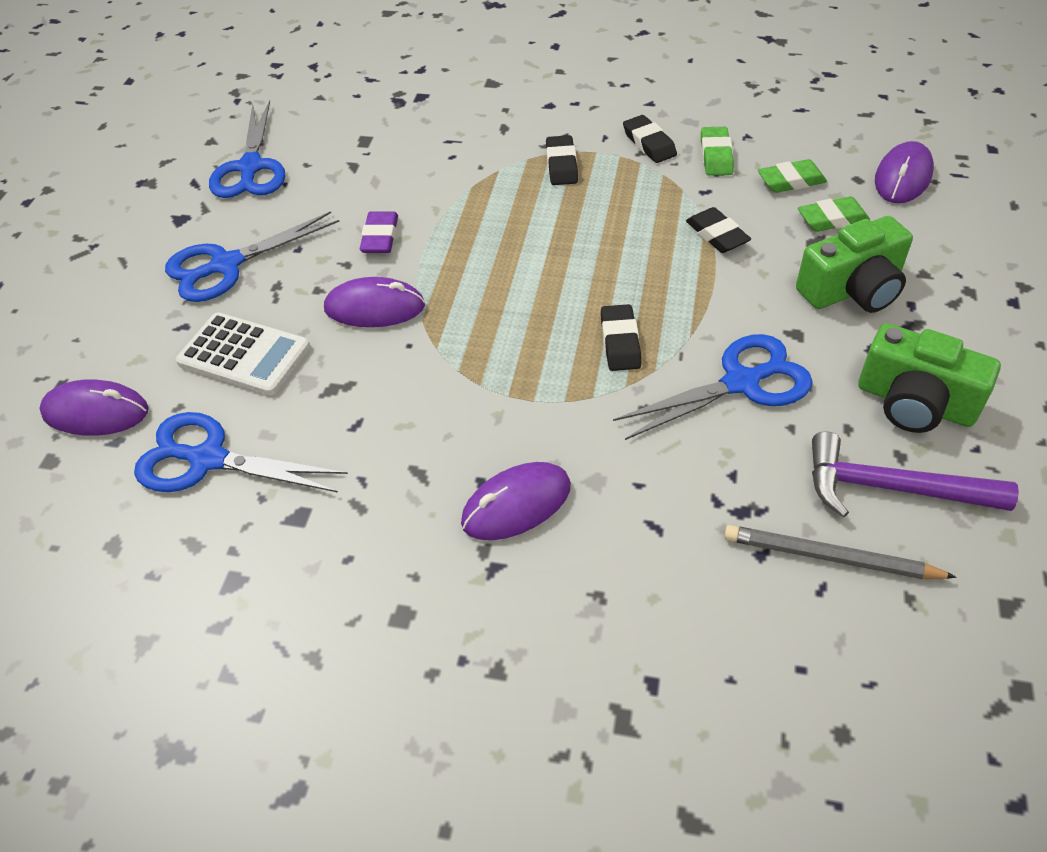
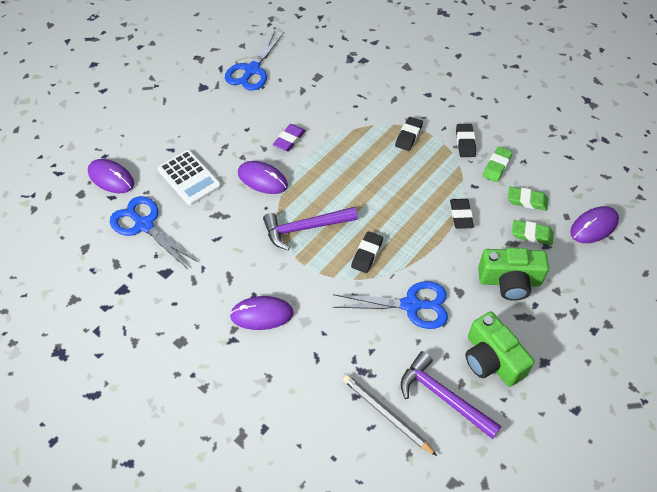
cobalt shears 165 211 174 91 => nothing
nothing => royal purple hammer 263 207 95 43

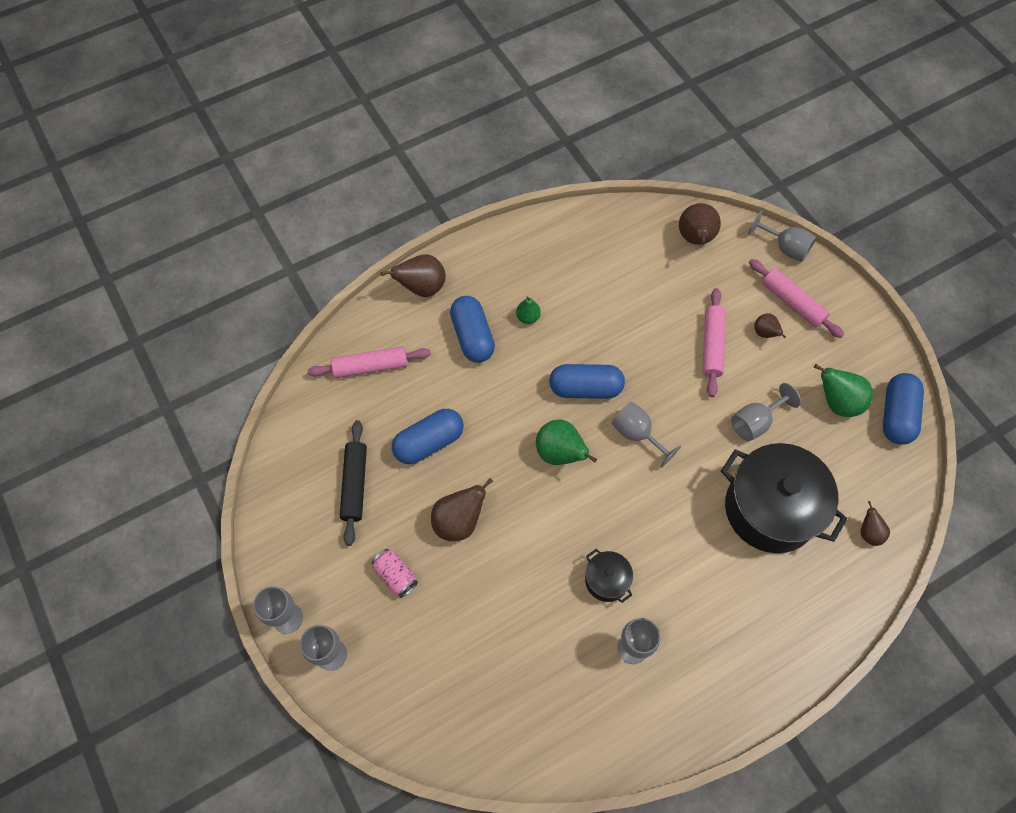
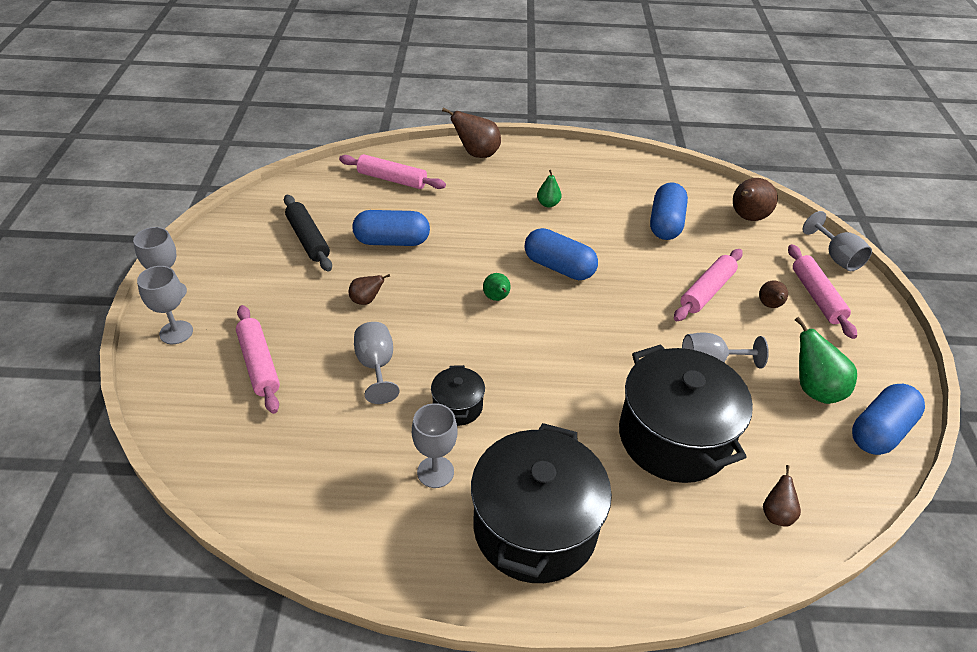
black dough roller 340 420 27 126 => black dough roller 284 194 48 78, 60 degrees counterclockwise
pink can 372 549 46 49 => nothing
dark brown pear fruit 431 478 62 63 => dark brown pear fruit 349 274 41 31, x0.58
cobalt pill shape 450 296 45 67 => cobalt pill shape 650 182 38 58, shifted
green pear fruit 536 419 61 46 => green pear fruit 483 273 28 28, x0.58
ash-grey goblet 611 402 70 66 => ash-grey goblet 354 322 46 82, shifted
nothing => pink dough roller 236 305 44 109
nothing => black pot 471 423 141 160

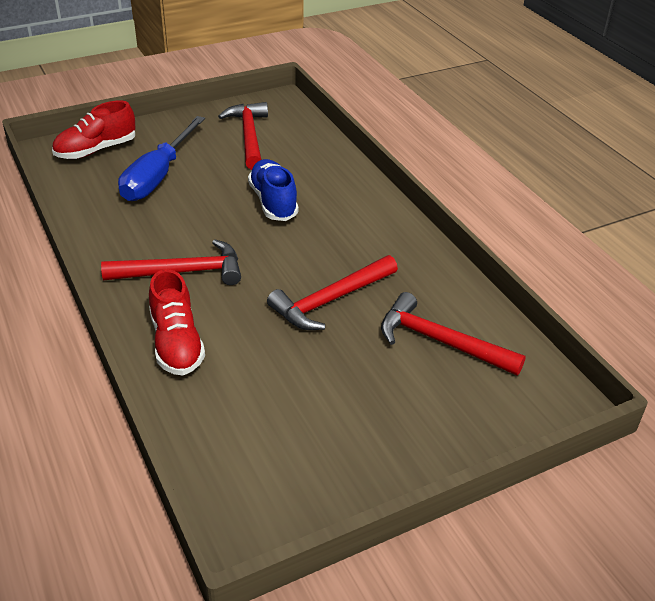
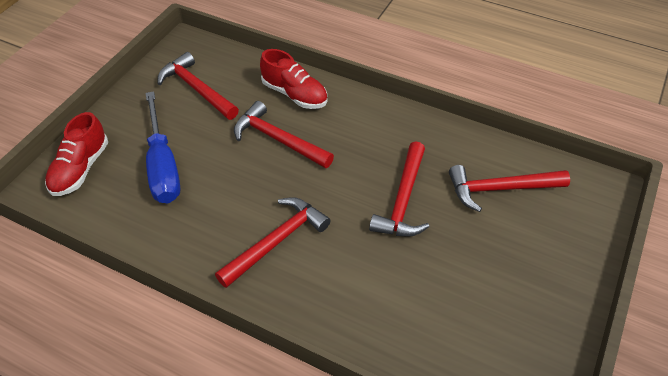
red sneaker 149 269 56 107 => red sneaker 260 49 67 60, shifted
cobalt sneaker 248 159 51 62 => red hammer 234 101 100 67

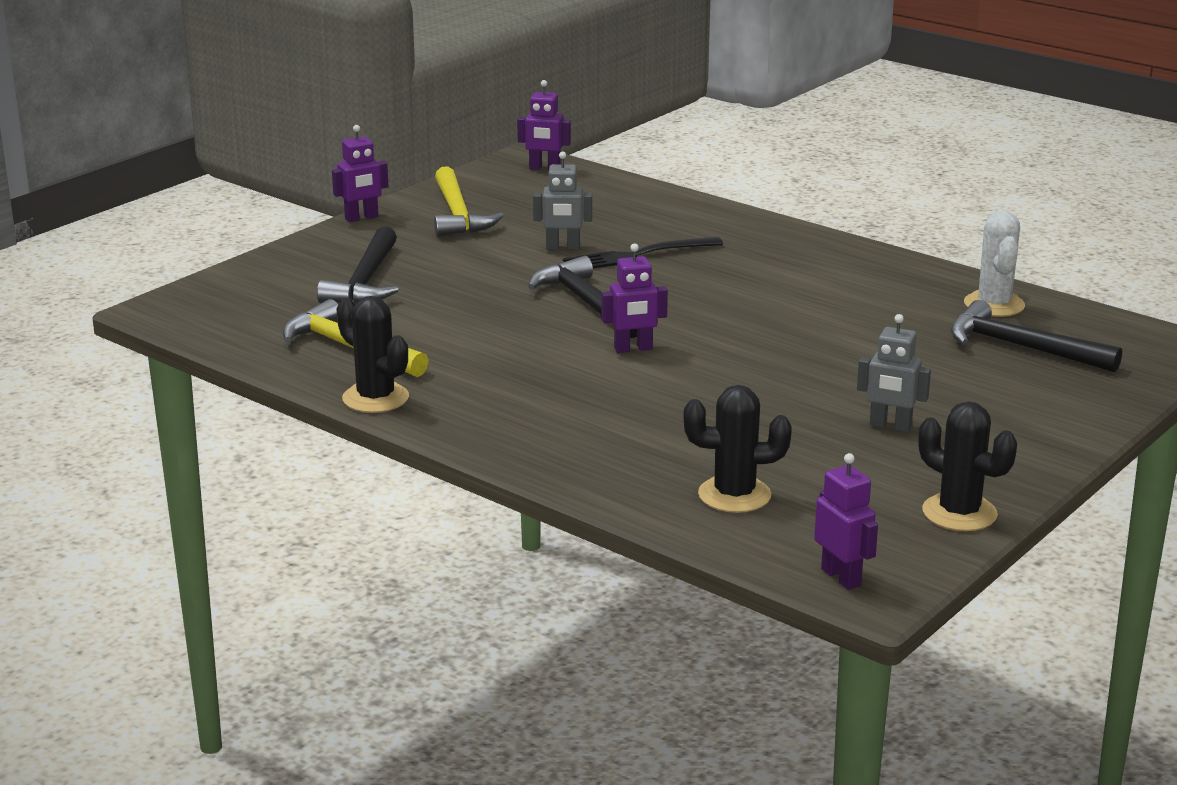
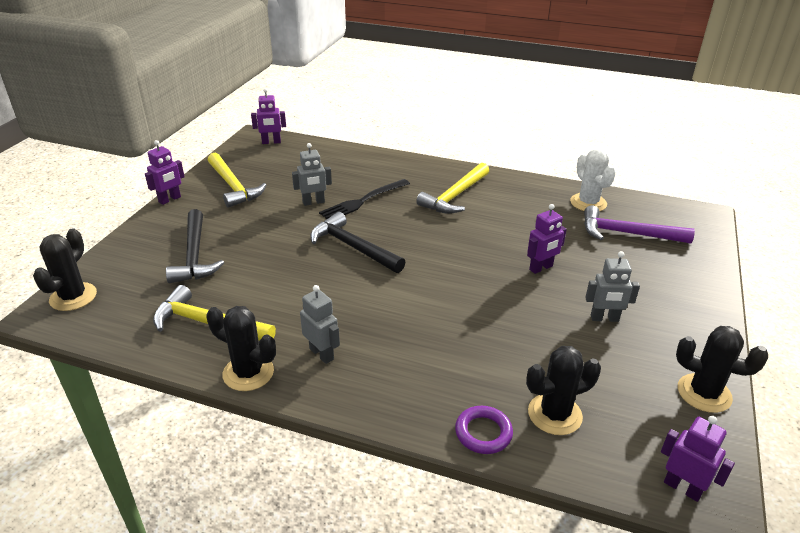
royal purple robot figure 602 243 66 110 => royal purple robot figure 527 204 40 70, shifted
black hammer 951 300 171 72 => royal purple hammer 584 205 111 39
nothing => black prickly plant 33 228 64 83
nothing => ash-grey robot figure 300 285 40 79
nothing => golden hammer 416 163 73 51
nothing => royal purple hoop 455 406 58 48

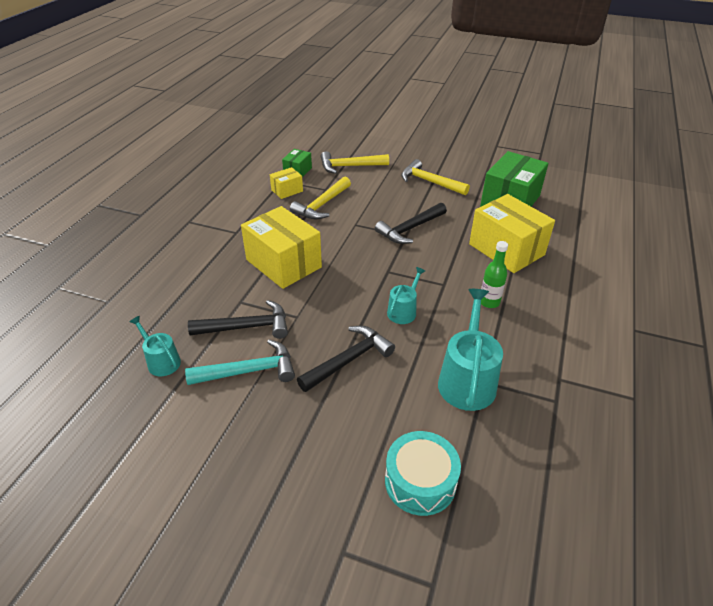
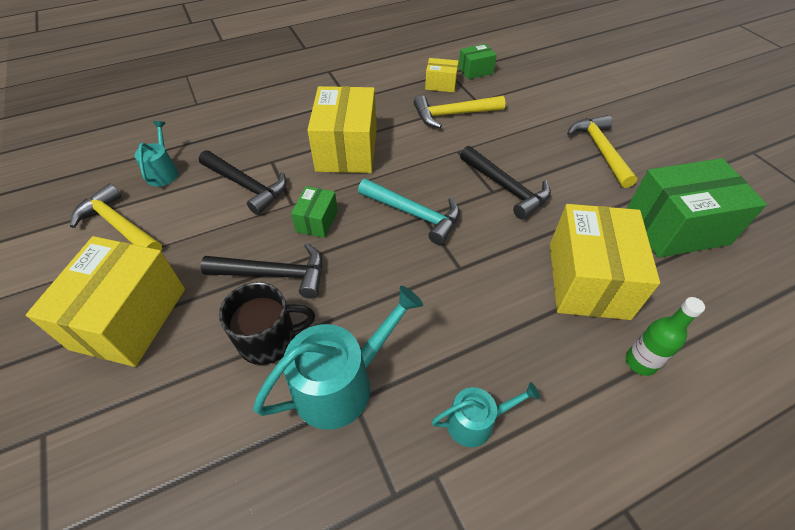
turquoise hammer 185 339 110 46 => turquoise hammer 358 179 102 66, shifted
golden hammer 321 151 68 23 => golden hammer 70 184 92 67, shifted
black hammer 375 203 72 41 => black hammer 460 146 91 74, 135 degrees counterclockwise
turquoise snare drum 385 431 76 85 => nothing
turquoise watering can 387 267 38 57 => turquoise watering can 432 382 108 65, shifted
green bottle 481 241 27 67 => green bottle 626 297 79 79, shifted
nothing => golden box 26 236 159 131
nothing => black tea mug 219 282 96 83
nothing => green box 291 186 47 52

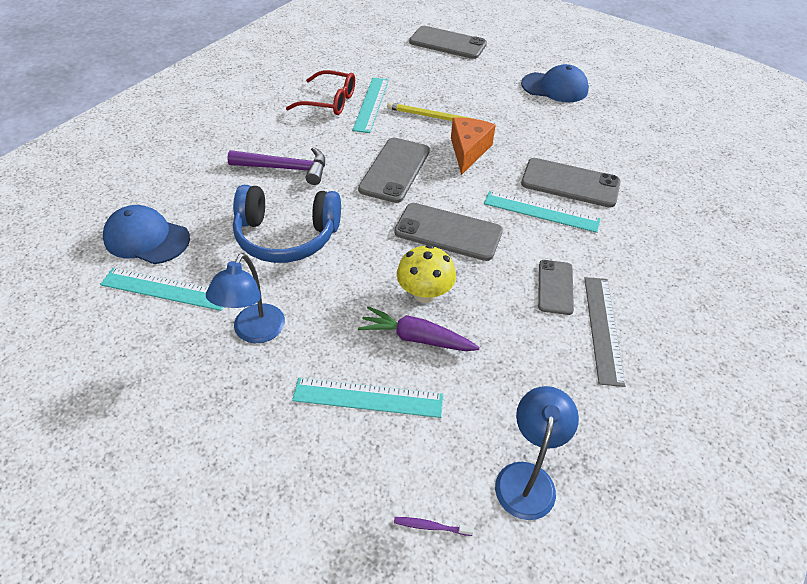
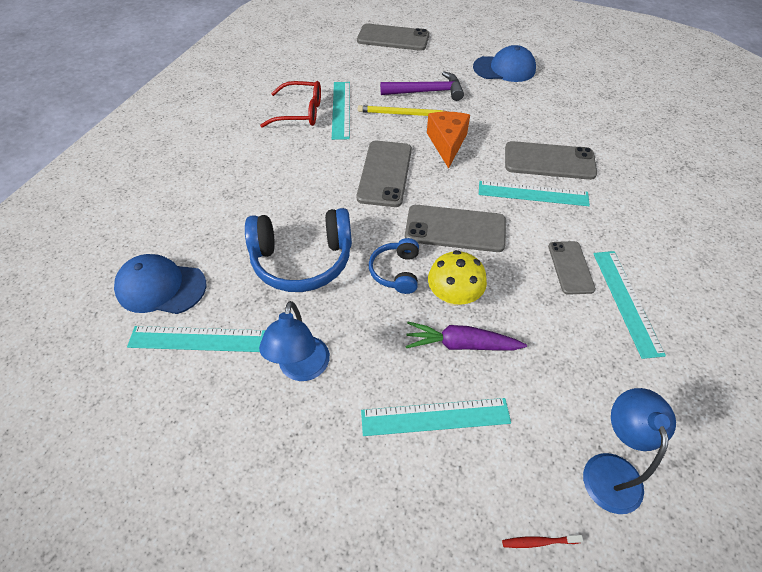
royal purple hammer 227 147 98 38 => royal purple hammer 380 71 84 30, shifted
royal purple toothbrush 394 517 80 19 => red toothbrush 502 535 81 13
ash-grey measuring stick 584 277 42 110 => turquoise measuring stick 593 251 73 108
nothing => cobalt headphones 369 238 50 56

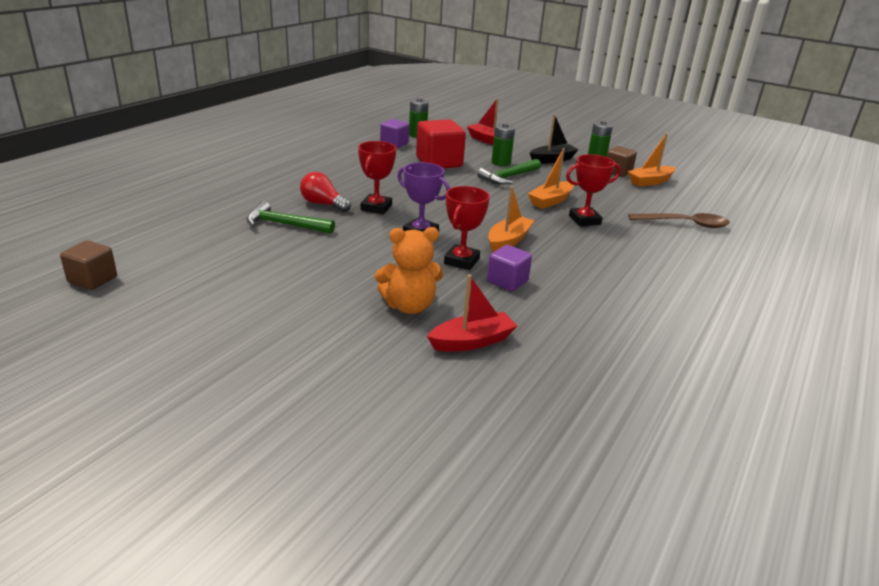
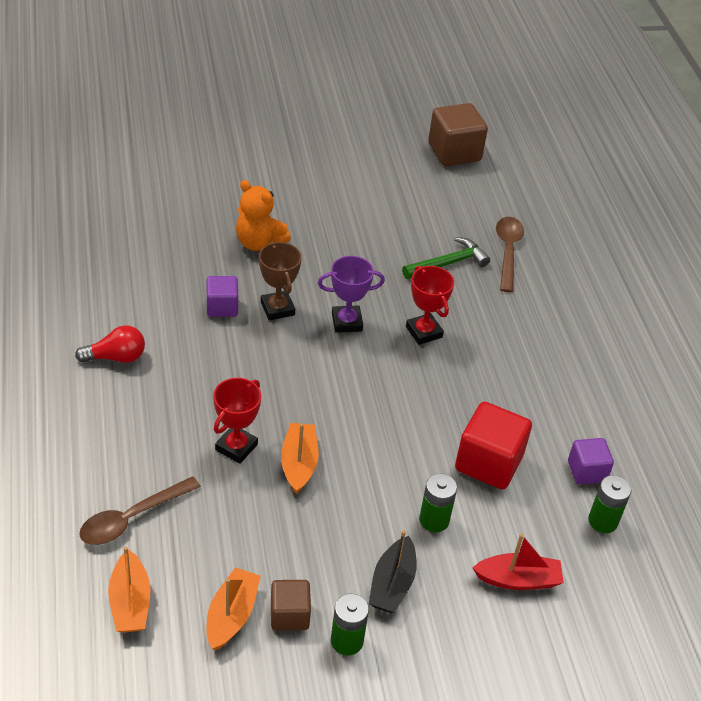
dark brown solid cube 60 240 57 50 => dark brown solid cube 428 103 60 63, x1.68
red light bulb 300 172 51 40 => red light bulb 75 325 70 38, shifted
bright orange teddy bear 375 227 68 87 => bright orange teddy bear 236 180 55 71, 90 degrees counterclockwise
red toy boat 427 274 90 78 => nothing
red trophy 444 186 46 84 => dark brown trophy 259 242 43 79
green hammer 477 159 64 26 => nothing
bright orange toy boat 488 186 46 66 => bright orange toy boat 108 547 42 85, shifted
nothing => dark brown spoon 496 217 28 76

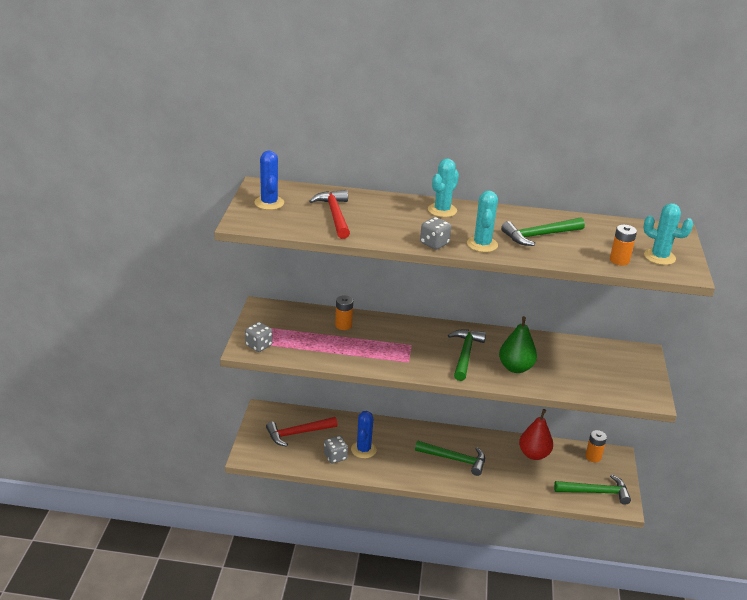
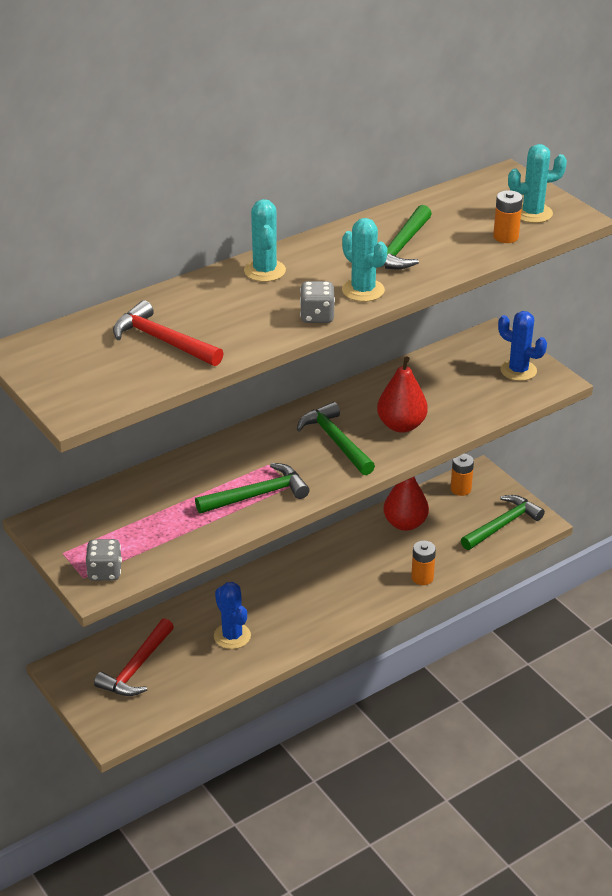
cobalt prickly plant 254 150 30 60 => cobalt prickly plant 498 311 49 70, shifted
ash-grey dice 324 436 24 27 => nothing
bright orange AA battery 335 295 18 35 => bright orange AA battery 411 541 25 44, shifted
green hammer 415 441 70 35 => green hammer 195 463 115 51, shifted
green pear fruit 499 316 38 57 => red pear fruit 377 356 51 77

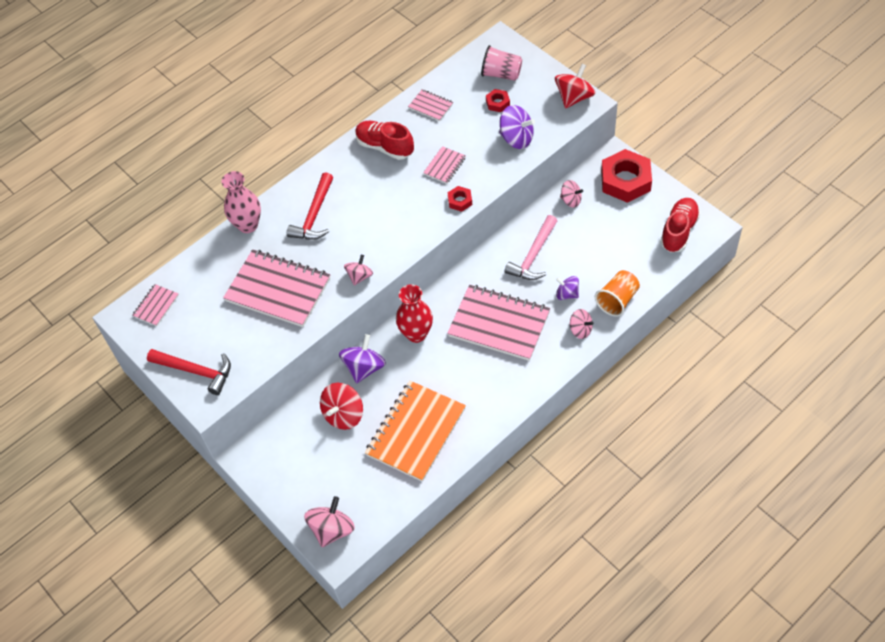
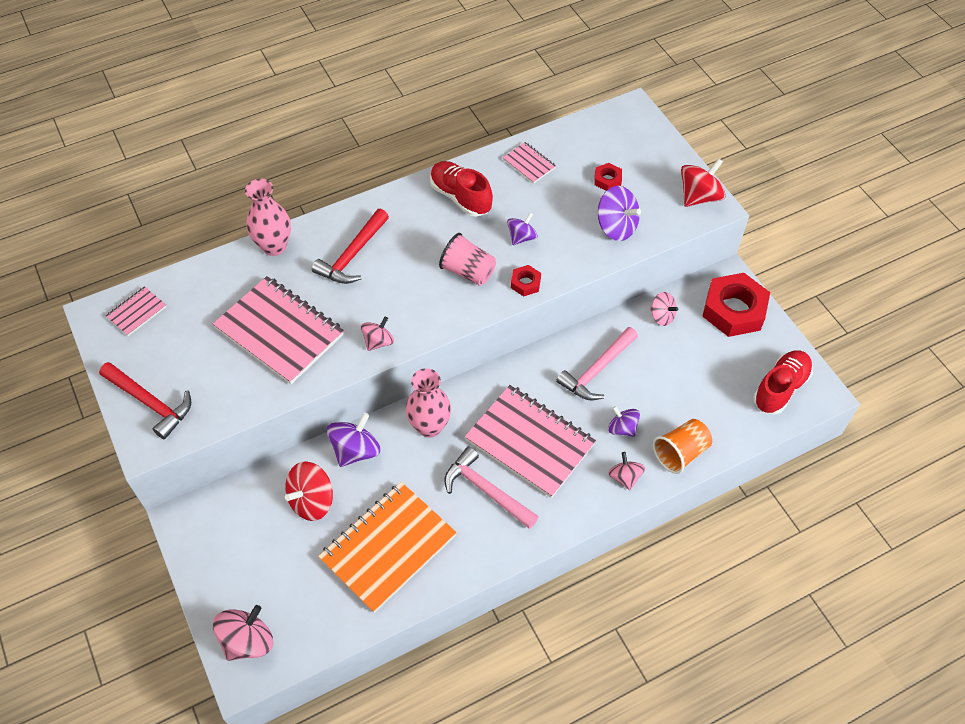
red flower vase 396 284 37 59 => pink flower vase 406 368 45 70
pink exercise book 423 146 43 38 => royal purple whirligig 507 213 31 32
pink tumbler 481 45 41 36 => pink tumbler 439 233 57 53, shifted
pink whirligig 570 309 23 30 => pink whirligig 608 452 37 38, 150 degrees counterclockwise
nothing => pink hammer 445 446 94 83

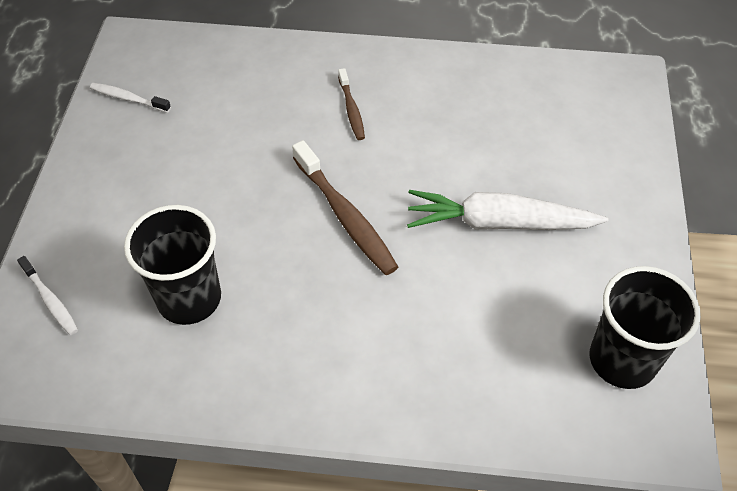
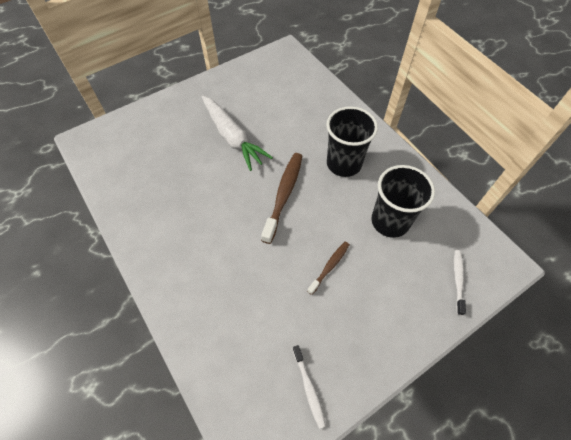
dark brown toothbrush 338 68 27 72 => dark brown toothbrush 307 242 43 53, shifted
black tumbler 590 266 111 123 => black tumbler 326 106 52 71, shifted

